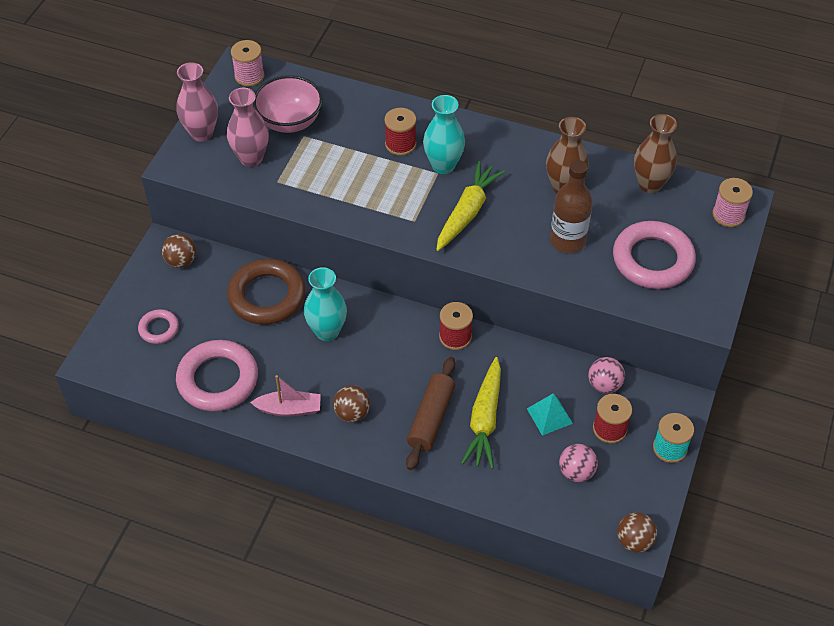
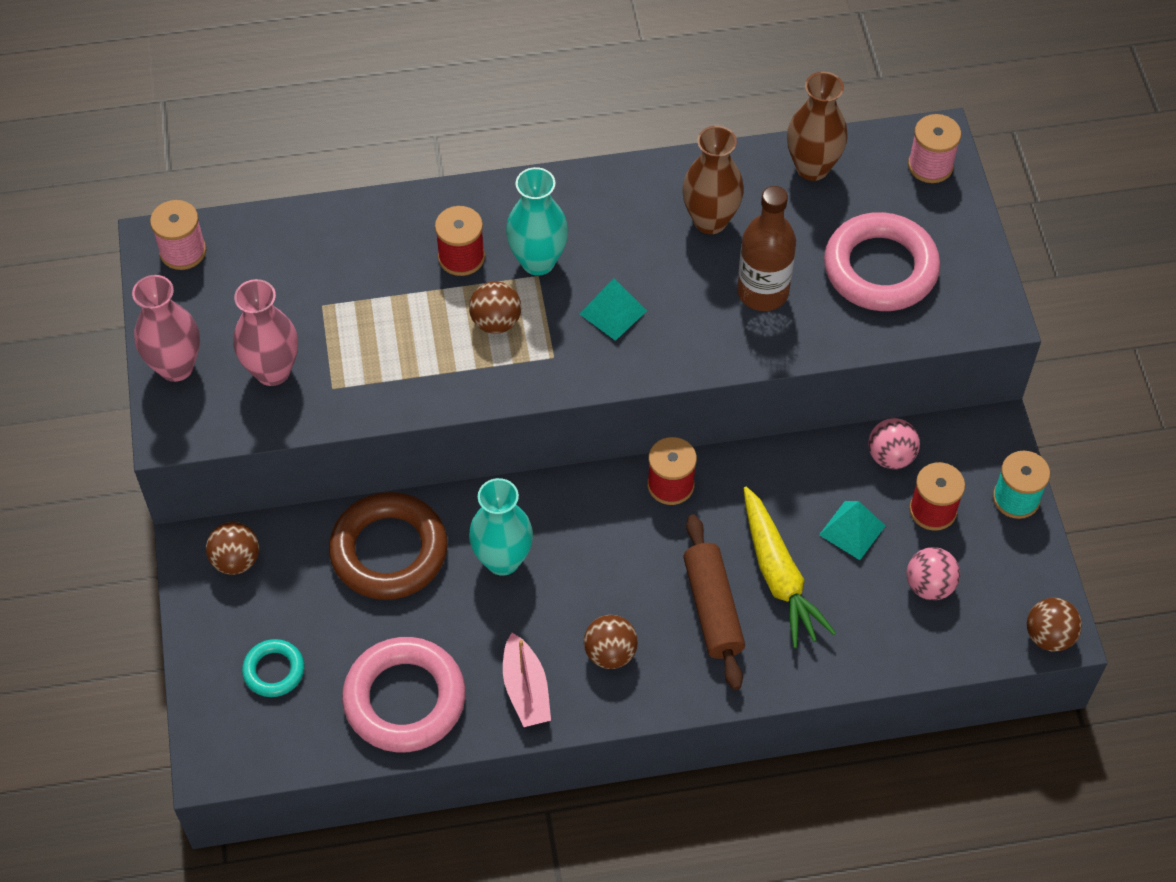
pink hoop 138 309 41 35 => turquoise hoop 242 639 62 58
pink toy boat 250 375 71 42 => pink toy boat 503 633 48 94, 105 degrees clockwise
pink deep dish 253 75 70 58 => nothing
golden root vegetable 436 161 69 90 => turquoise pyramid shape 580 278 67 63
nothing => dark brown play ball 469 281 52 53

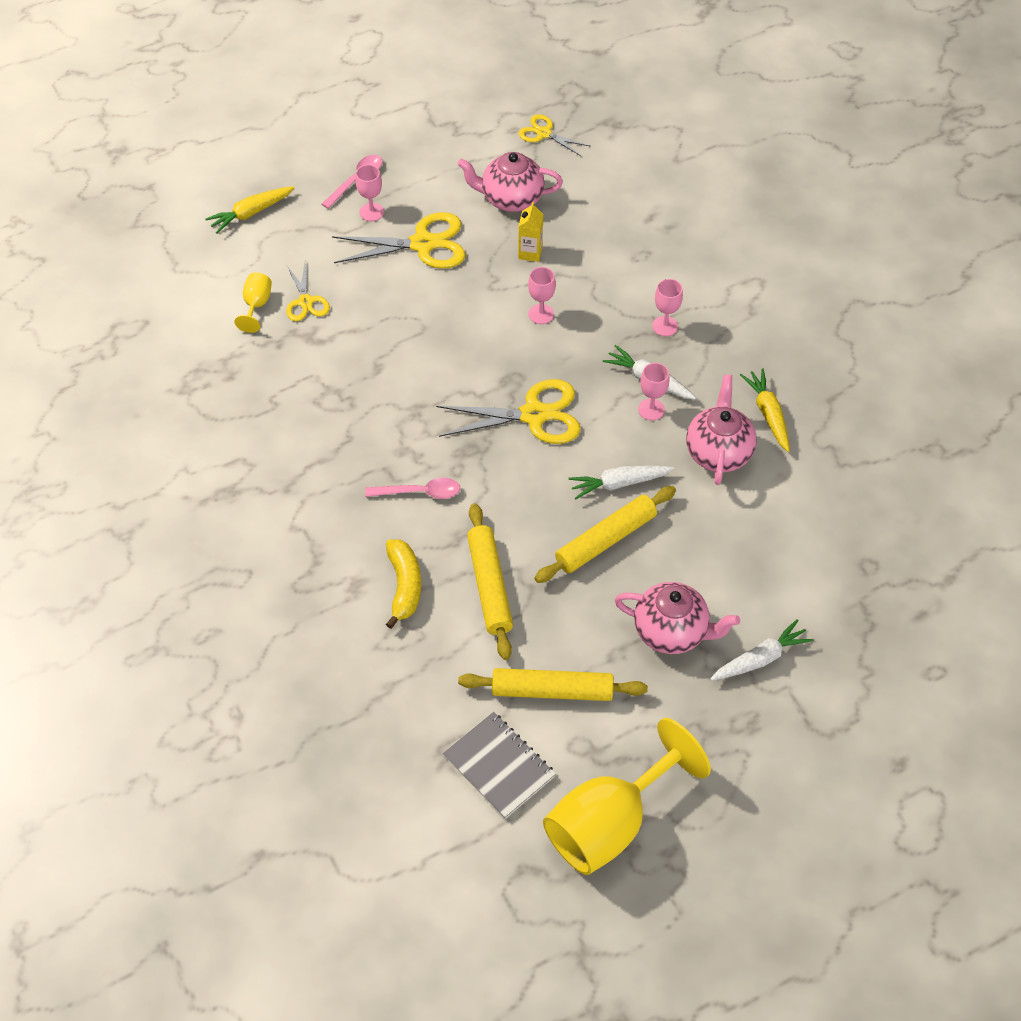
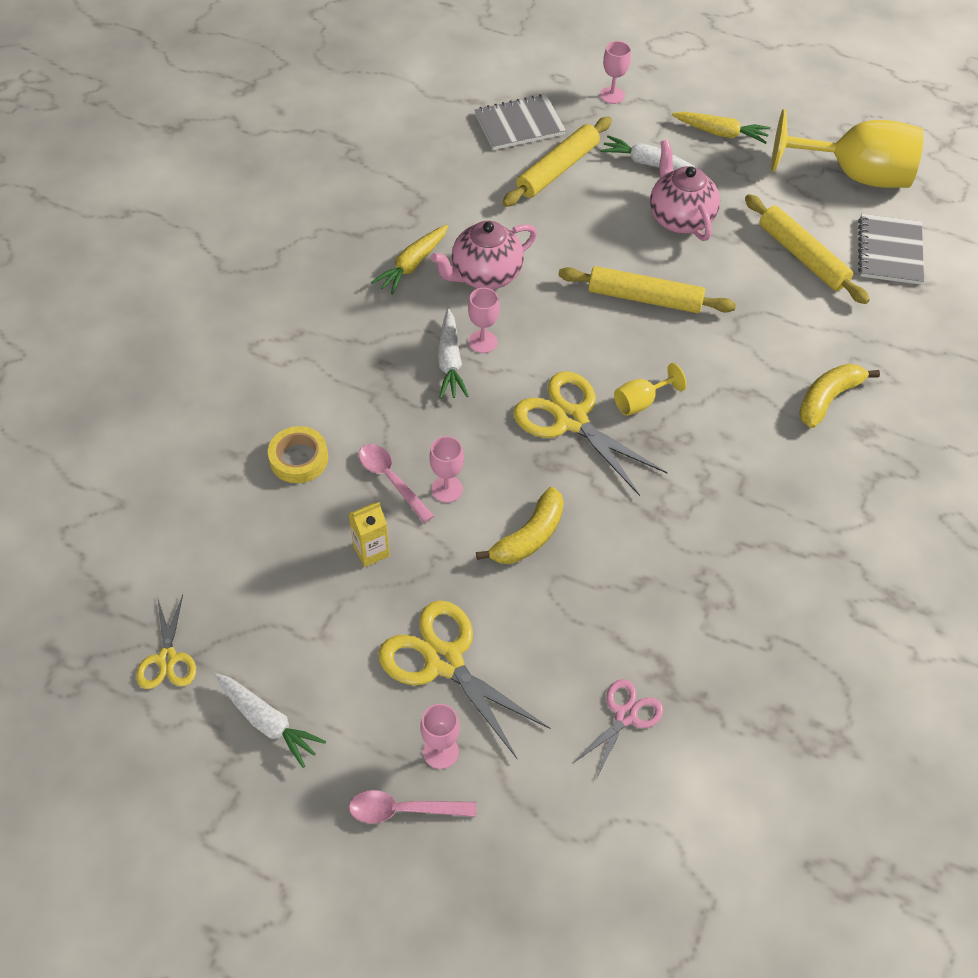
golden root vegetable 205 187 89 46 => golden root vegetable 672 112 99 32, shifted
golden goblet 234 272 38 61 => golden goblet 614 363 72 53, shifted
golden shears 286 263 44 58 => pink shears 575 679 88 98
pink spoon 365 478 95 21 => pink spoon 359 444 75 79, shifted
pink teapot 457 152 106 60 => nothing
golden dough roller 467 503 46 157 => golden dough roller 502 117 110 90, shifted
pure white root vegetable 569 465 106 34 => pure white root vegetable 214 673 112 95, shifted
pink goblet 652 279 31 57 => pink goblet 600 41 31 63, shifted
nothing => golden tape 268 426 60 57
nothing => ash-grey exercise book 475 94 91 56
nothing => golden banana 476 487 88 77

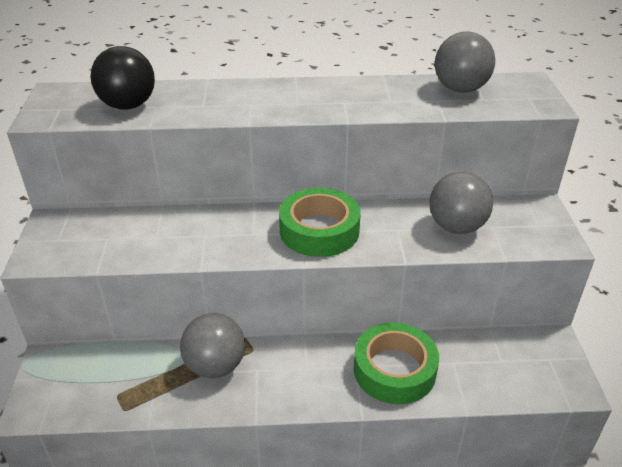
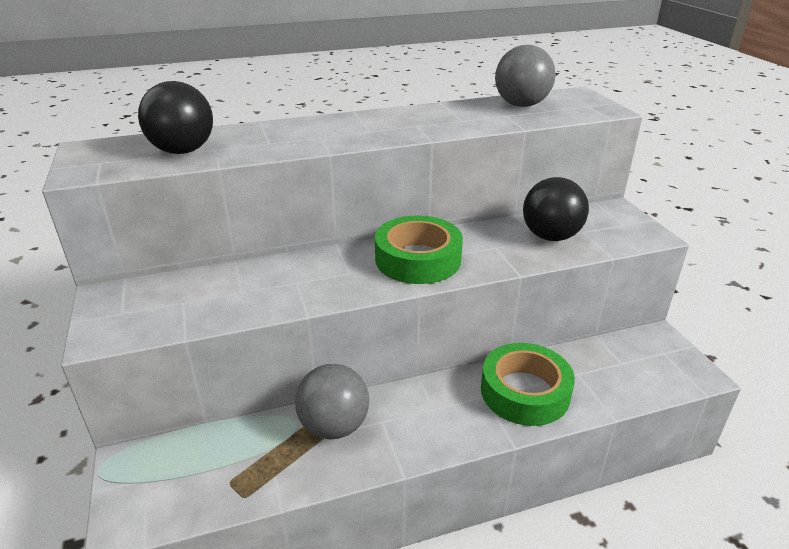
ash-grey play ball 430 172 63 62 => black play ball 523 177 66 64

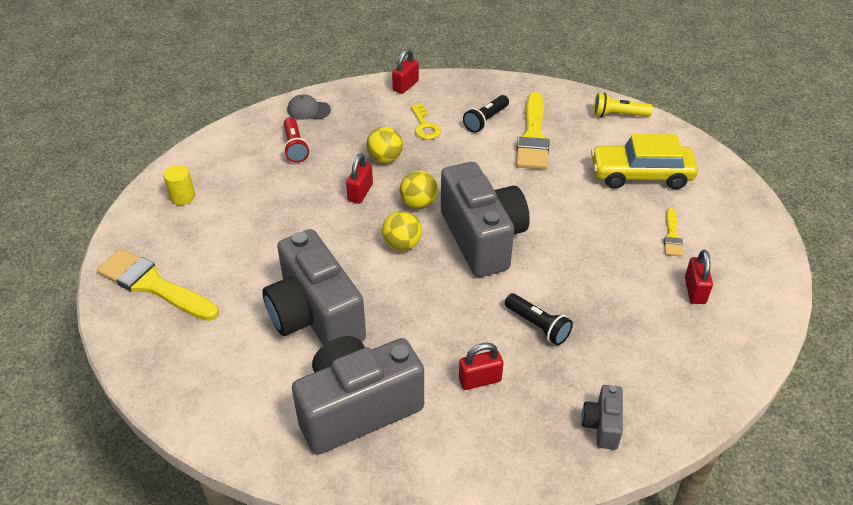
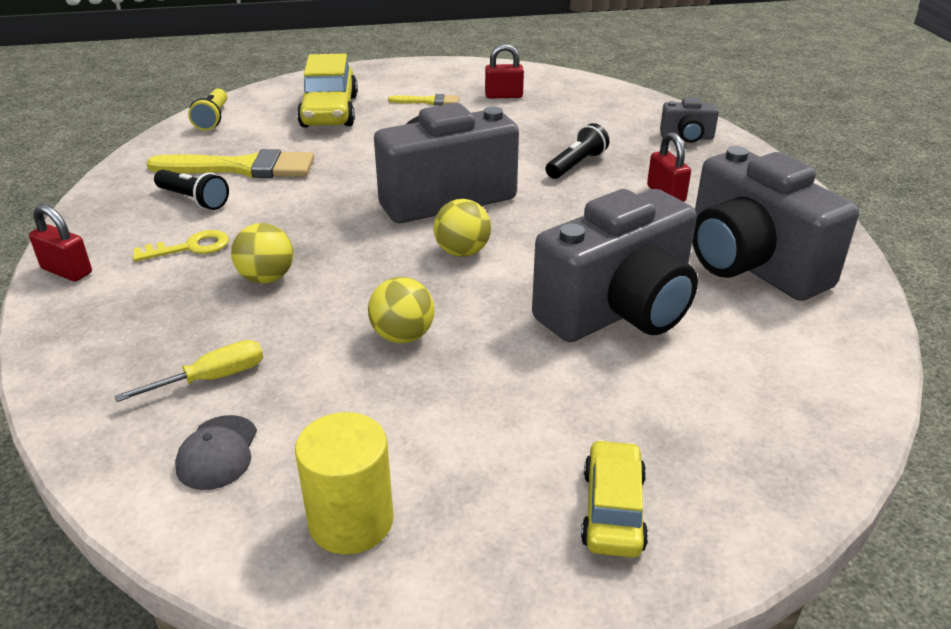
golden paintbrush 97 249 122 72 => golden car 581 439 67 119
golden cylinder shape 163 165 32 40 => golden cylinder shape 295 412 98 143, x1.52
red torch 284 117 25 46 => golden flat screwdriver 114 340 149 62
ash-grey cap 287 94 44 26 => ash-grey cap 175 415 82 75, shifted
red padlock 346 153 27 51 => nothing
golden play ball 400 171 38 38 => golden play ball 368 277 67 66, shifted

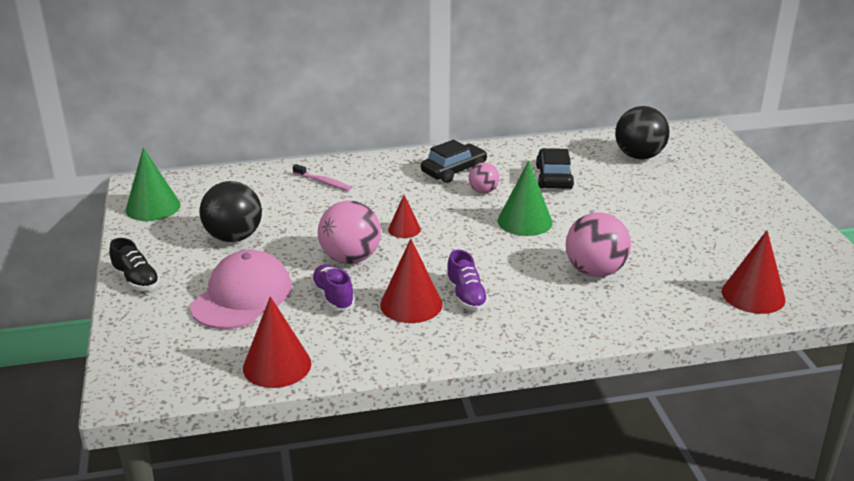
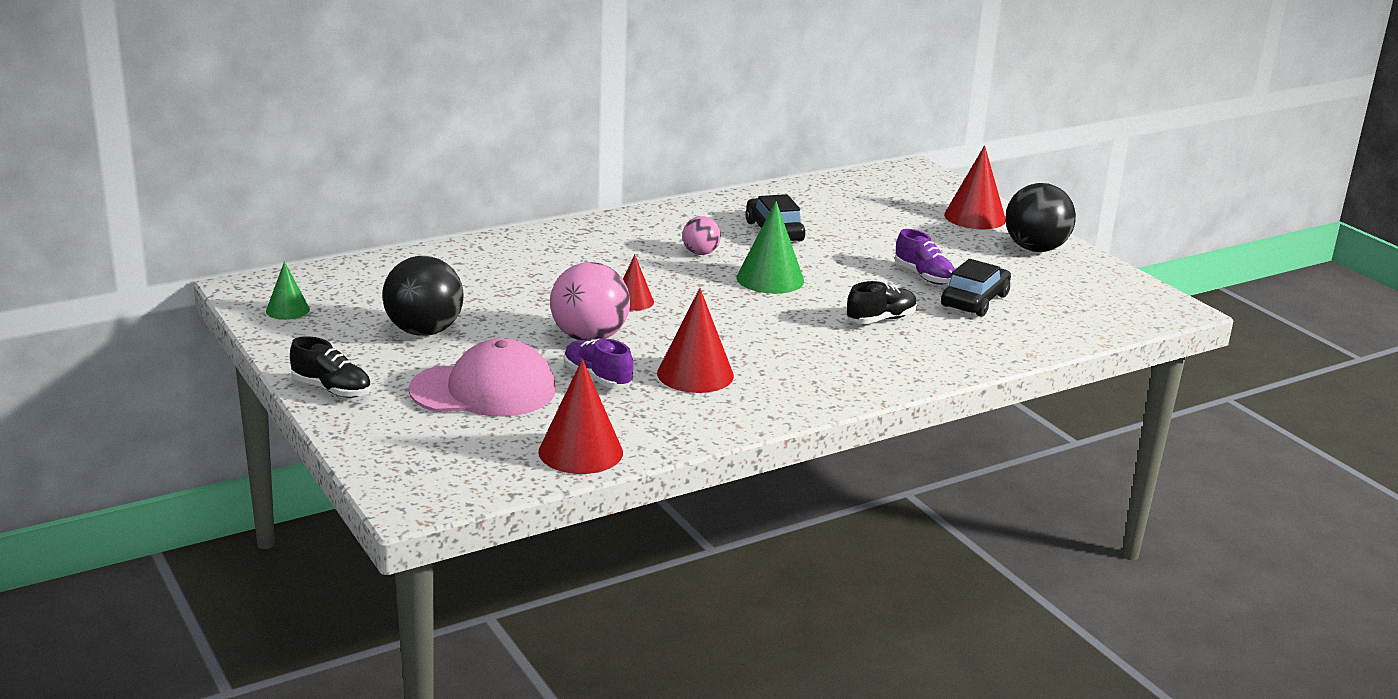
green solid cone 125 148 56 73 => green solid cone 266 262 44 58, x0.59
pink cap 190 250 102 79 => pink cap 408 338 148 79, 75 degrees clockwise
pink toothbrush 293 164 58 27 => nothing
black car 421 140 66 43 => black car 941 259 70 58, shifted
royal purple sneaker 446 250 43 61 => royal purple sneaker 895 229 60 56, shifted
pink play ball 565 212 66 65 => black sneaker 846 281 71 43
black play ball 615 106 55 53 => black play ball 1005 183 71 69, shifted
red solid cone 722 230 64 84 => red solid cone 944 145 62 84, shifted

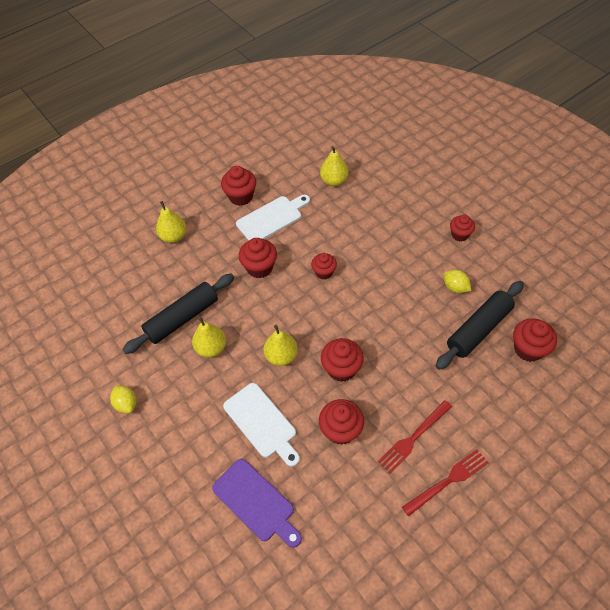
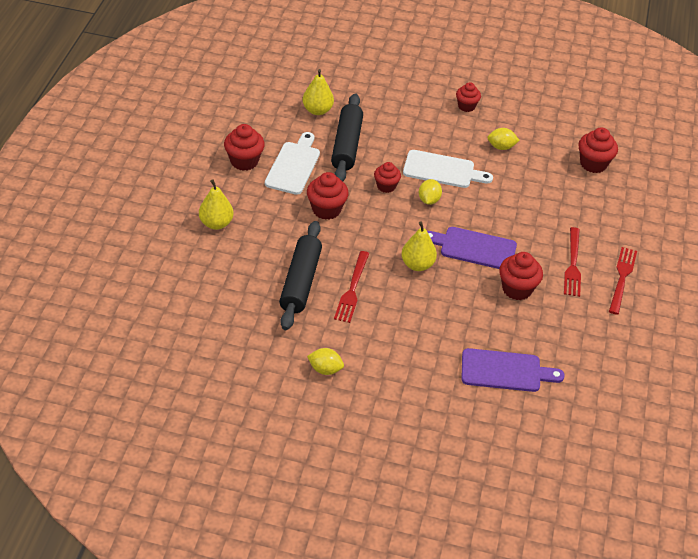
golden pear fruit 192 316 34 42 => red dinner fork 334 251 35 72
pure white bread board 223 383 77 84 => pure white bread board 403 150 90 38, shifted
red fairy cake 321 338 43 44 => royal purple bread board 427 227 90 42
black dough roller 436 281 88 89 => black dough roller 331 93 32 88, shifted
nothing => golden lemon 419 179 23 26

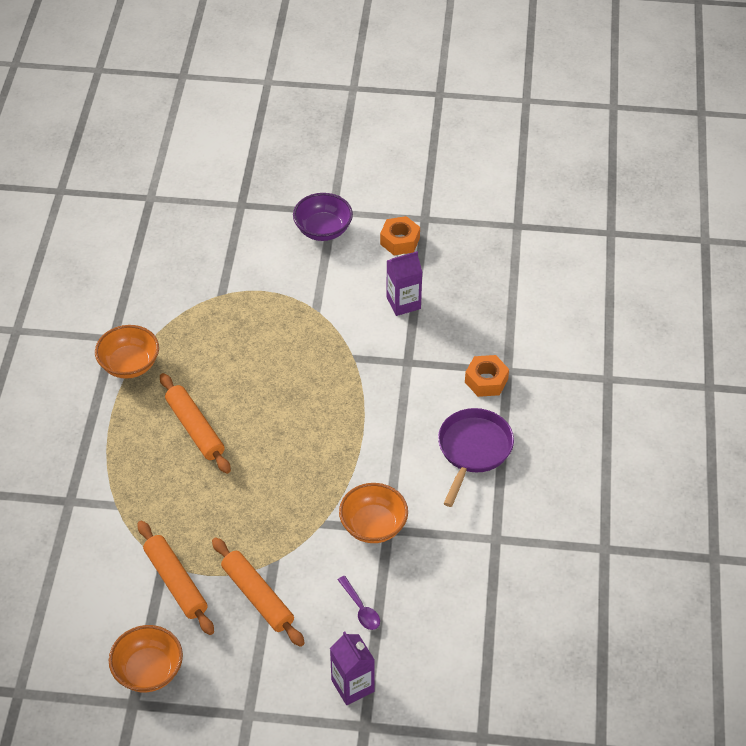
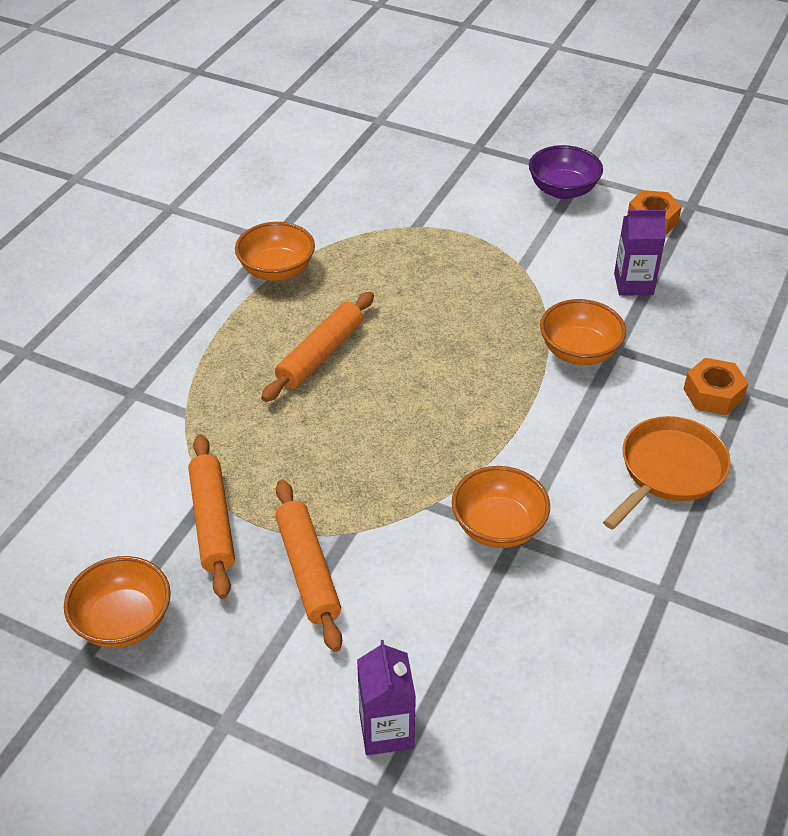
bright orange dough roller 160 373 71 101 => bright orange dough roller 261 292 113 110, 45 degrees clockwise
royal purple spoon 337 576 43 54 => nothing
royal purple skillet 438 408 76 99 => bright orange skillet 603 416 128 114
nothing => bright orange deep dish 540 299 86 66

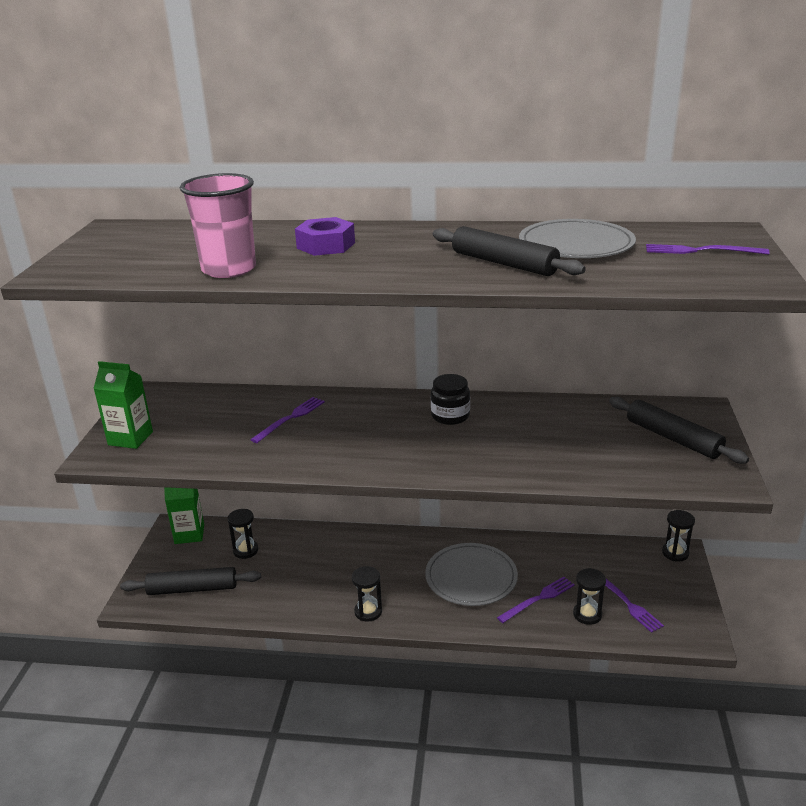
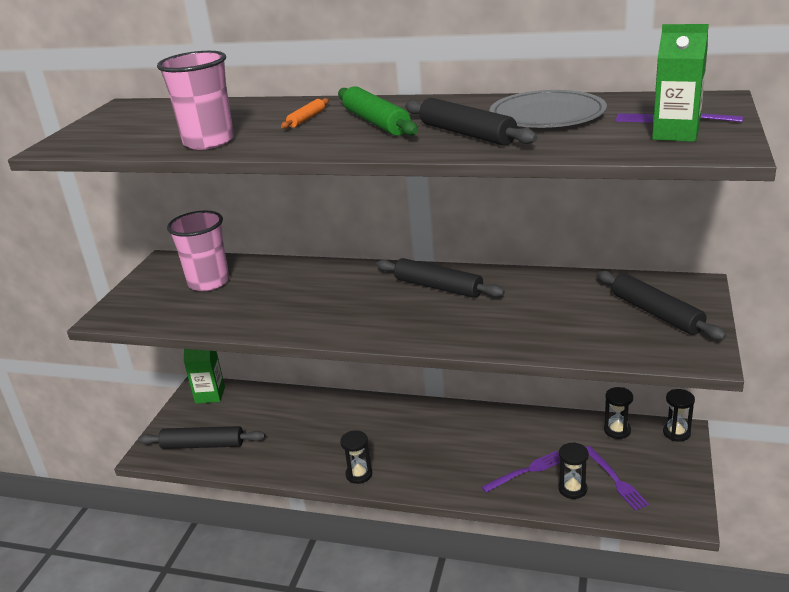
green juice carton 93 361 60 88 => green juice carton 652 24 57 118, shifted
black sandglass 227 509 31 50 => black sandglass 604 387 29 52, shifted
royal purple dinner fork 250 397 75 46 => nothing
royal purple hex nut 295 217 60 39 => bright orange dough roller 281 98 48 31
ash-grey plate 425 543 93 63 => nothing
black jam jar 431 374 39 51 => black dough roller 376 258 129 40
nothing => pink tumbler 167 211 62 80
nothing => green dough roller 338 86 80 50

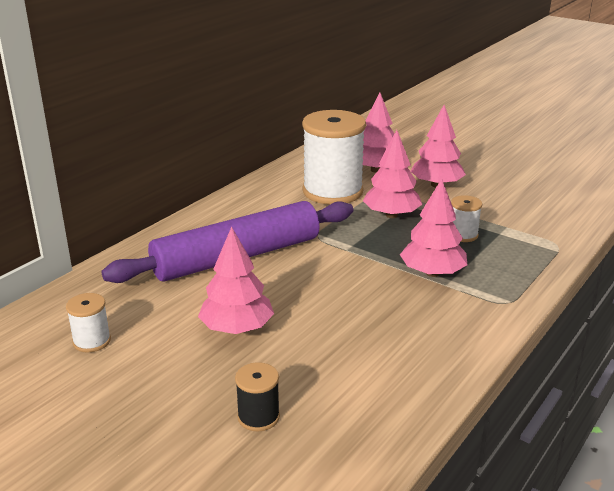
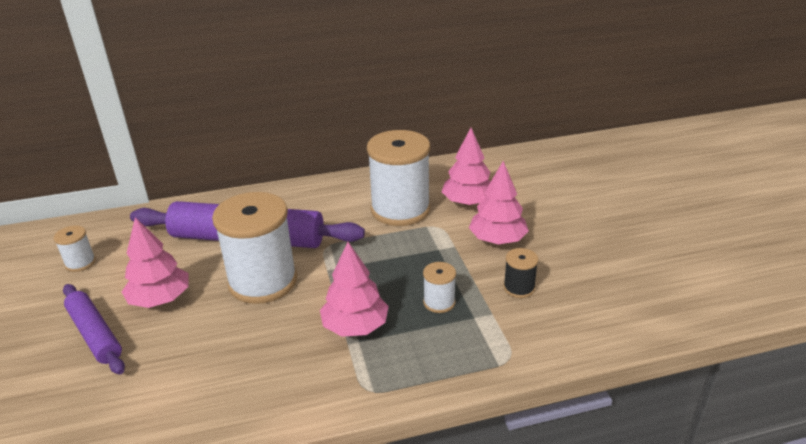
black spool 235 362 45 70 => black spool 503 248 36 50, shifted
pink tree 363 130 59 88 => nothing
nothing => royal purple dough roller 63 284 62 90
nothing => pure white spool 212 192 85 112

